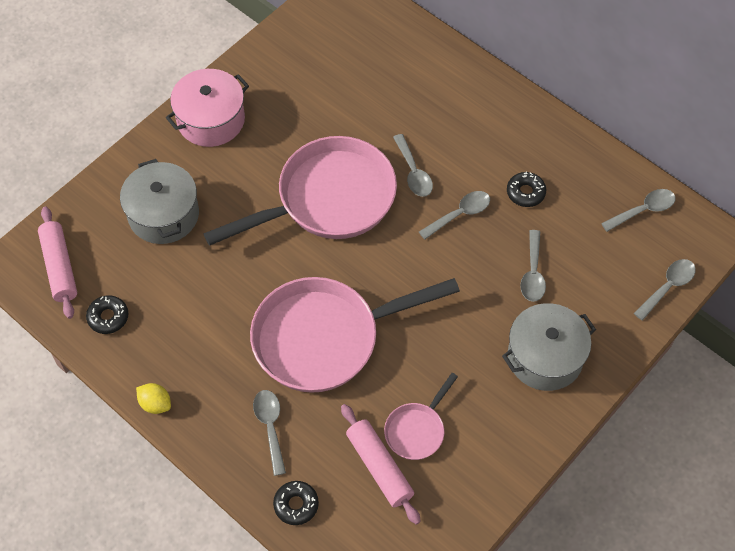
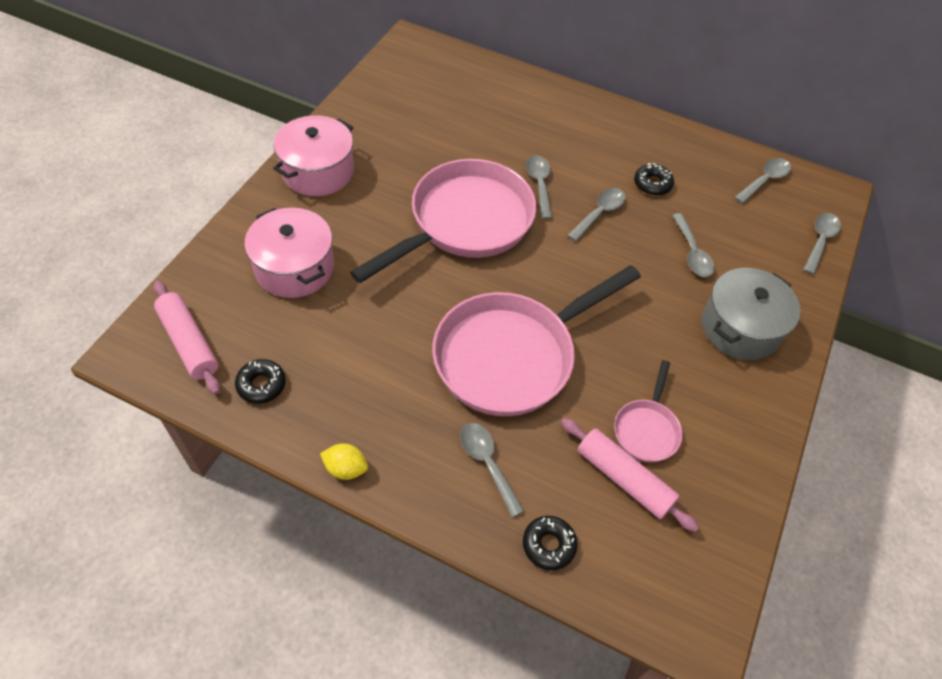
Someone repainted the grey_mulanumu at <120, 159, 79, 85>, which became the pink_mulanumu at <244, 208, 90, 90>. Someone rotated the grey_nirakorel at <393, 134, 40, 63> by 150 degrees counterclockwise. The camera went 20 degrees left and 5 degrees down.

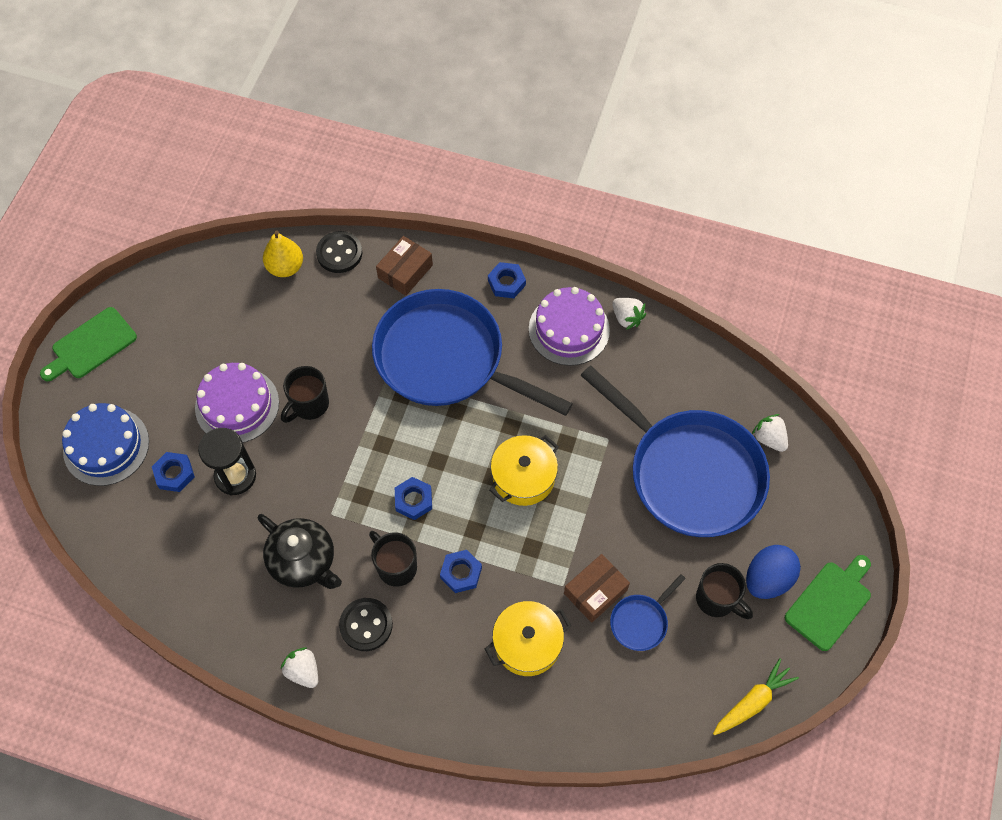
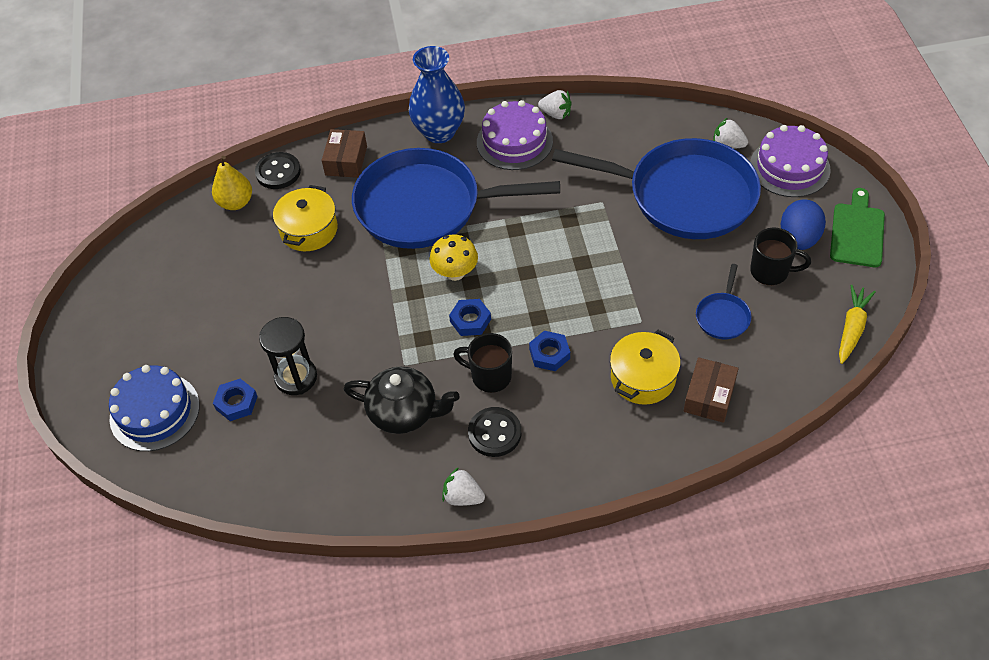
Someone carried the yellow_mulanumu from <489, 435, 70, 71> to <273, 185, 65, 66>. Someone swapped the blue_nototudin at <488, 262, 38, 36> for the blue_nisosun at <409, 46, 56, 97>. Someone put down the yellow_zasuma at <429, 234, 49, 47>. Someone carried the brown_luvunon from <564, 554, 66, 69> to <684, 357, 55, 66>. Someone carried the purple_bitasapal from <195, 363, 84, 80> to <750, 125, 81, 72>. Someone took away the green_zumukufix at <40, 307, 97, 74>. Someone took away the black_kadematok at <281, 366, 48, 57>. The camera went 25 degrees left and 10 degrees down.

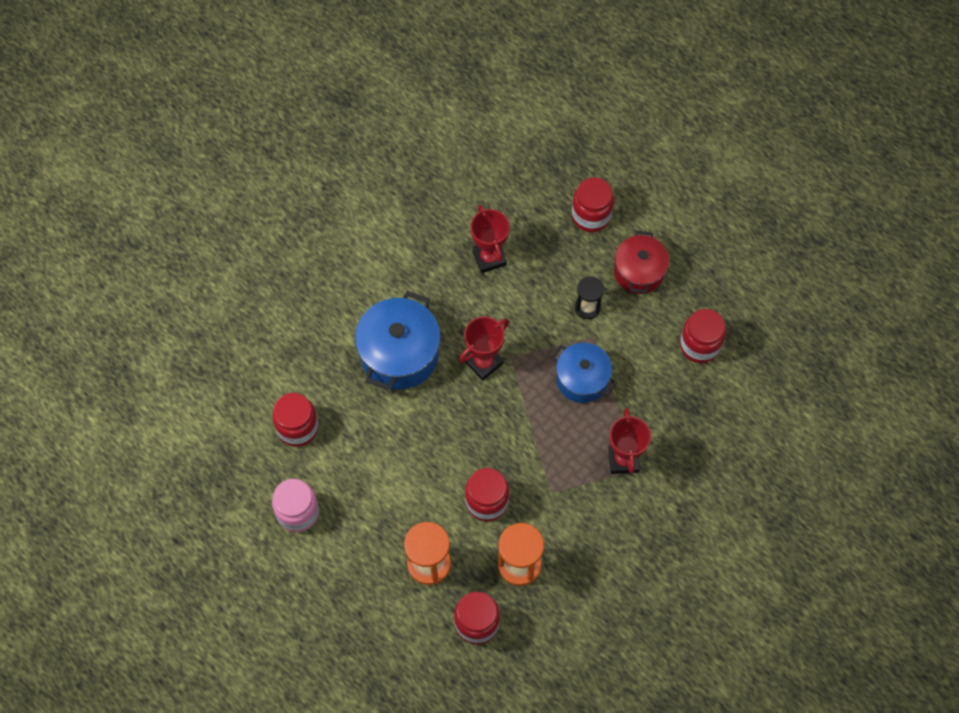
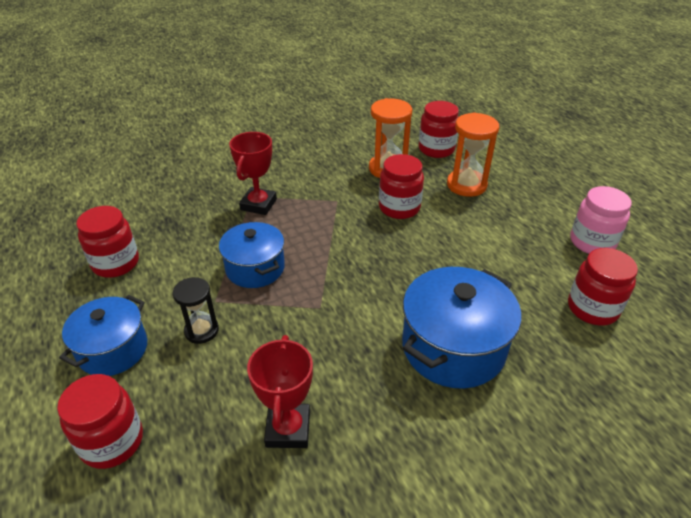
Someone repainted the red_mulanumu at <614, 231, 55, 63>, which became the blue_mulanumu at <59, 295, 88, 81>. Someone took away the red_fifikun at <459, 316, 50, 64>. The camera went 160 degrees left and 25 degrees down.

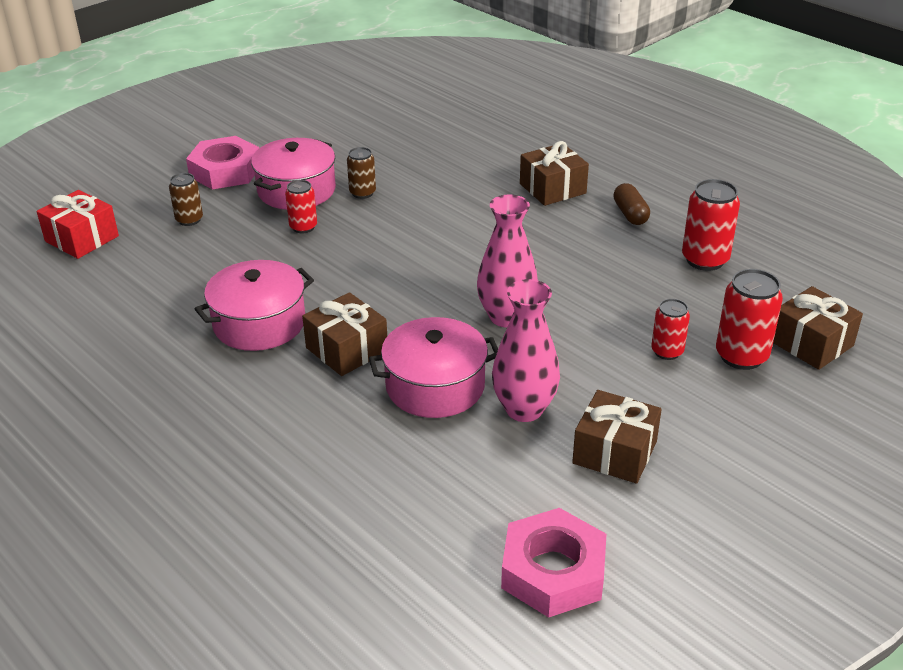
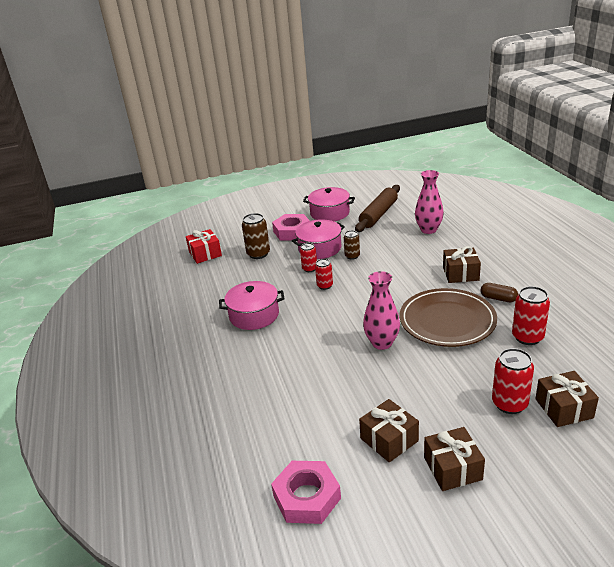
Someone scaled the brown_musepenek at <169, 173, 34, 53> by 1.62. Someone carried the pink_mulanumu from <369, 317, 129, 101> to <303, 187, 52, 34>. Someone carried the red_musepenek from <651, 299, 39, 61> to <315, 259, 18, 31>. Someone put down the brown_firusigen at <355, 185, 45, 47>. Someone put down the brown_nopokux at <399, 288, 98, 59>. Someone carried the pink_nisosun from <492, 279, 68, 143> to <415, 170, 29, 64>. Someone carried the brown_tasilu from <302, 292, 85, 84> to <424, 427, 61, 64>. Someone rotated the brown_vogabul at <613, 183, 37, 42> by 75 degrees counterclockwise. The camera went 30 degrees right and 5 degrees down.

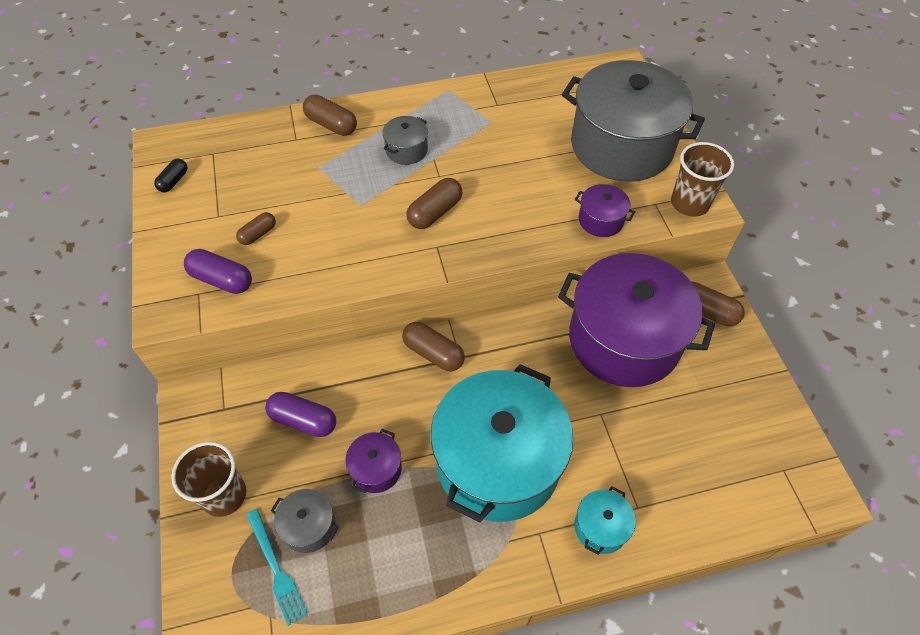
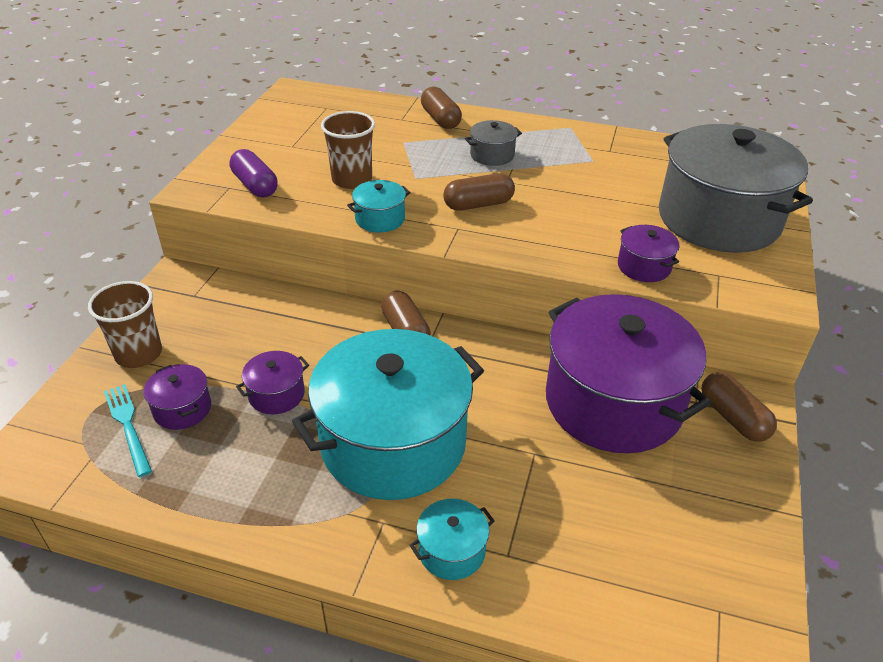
Someone rotated the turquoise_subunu at <246, 509, 62, 117> by 150 degrees clockwise. Someone repainted the grey_mulanumu at <271, 489, 68, 64>, which became the purple_mulanumu at <143, 364, 68, 66>. Someone carried the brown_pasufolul from <671, 142, 63, 75> to <321, 111, 54, 78>. Someone put down the turquoise_mulanumu at <347, 180, 64, 53>. Someone took away the black_vogabul at <154, 158, 34, 34>. Someone took away the brown_vogabul at <236, 212, 40, 33>. Someone took away the purple_vogabul at <265, 392, 71, 45>. The camera went 30 degrees right and 15 degrees down.

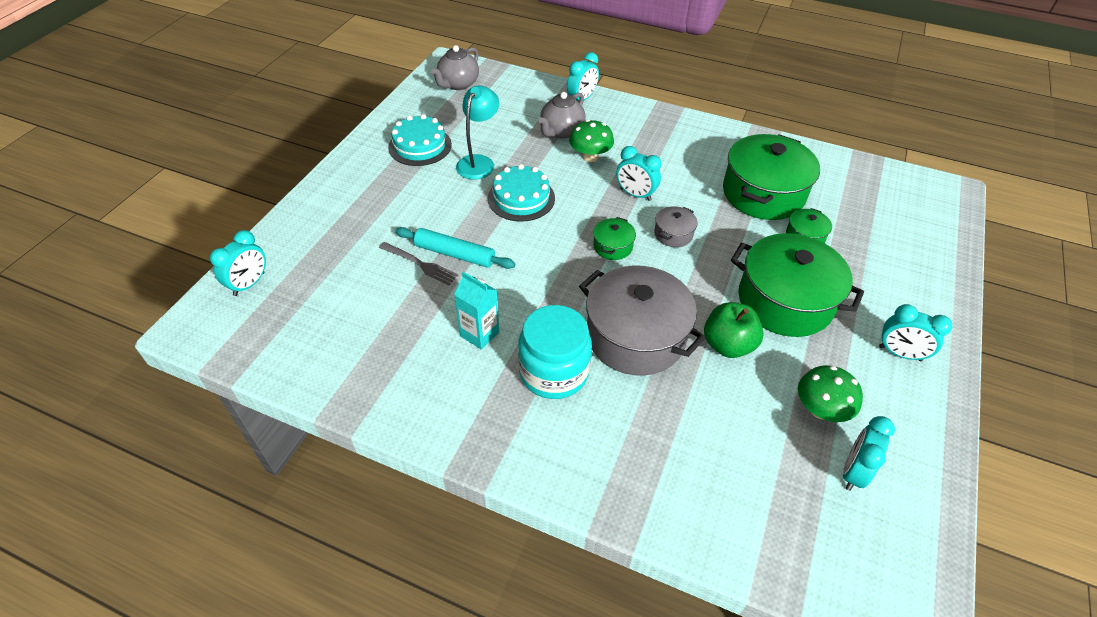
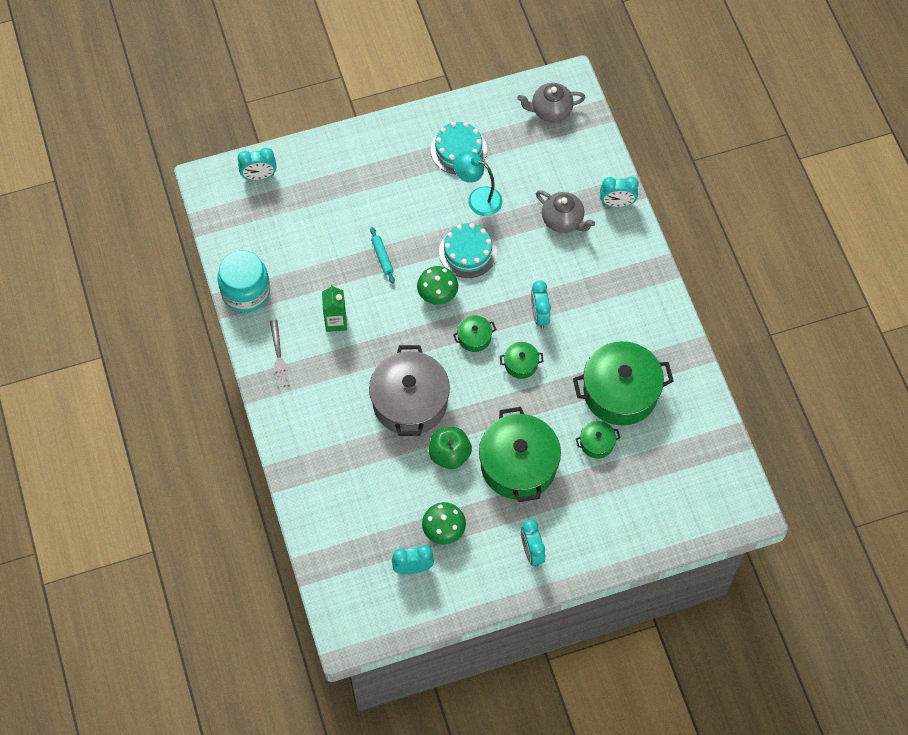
Someone carried the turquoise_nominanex from <518, 305, 74, 94> to <218, 250, 52, 62>. Someone carried the grey_subunu from <379, 242, 80, 43> to <270, 320, 20, 67>. Someone repainted the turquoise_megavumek at <454, 272, 45, 78>, which became the green_megavumek at <322, 285, 25, 47>. Someone scaled the turquoise_firusigen at <395, 227, 120, 42> by 0.64. Someone carried the green_zasuma from <569, 119, 45, 43> to <417, 266, 41, 39>. Someone rotated the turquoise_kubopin at <456, 85, 43, 94> by 135 degrees counterclockwise. Someone repainted the grey_mulanumu at <654, 206, 43, 41>, which became the green_mulanumu at <500, 342, 44, 37>. Someone rotated the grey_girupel at <538, 92, 48, 47> by 135 degrees counterclockwise. The camera went 50 degrees right and 15 degrees up.

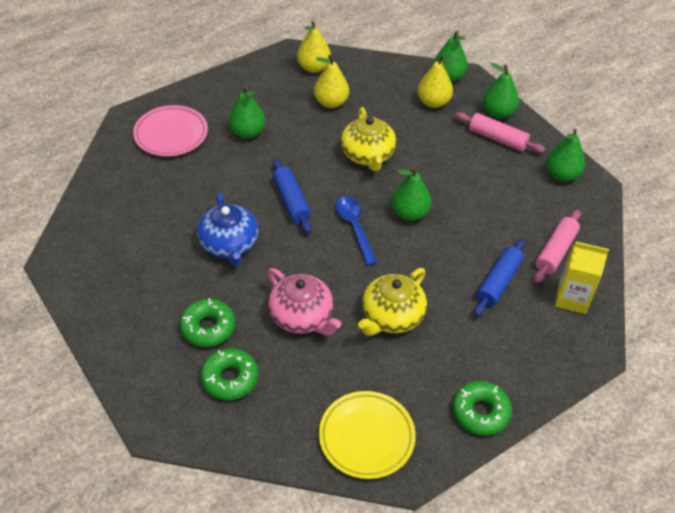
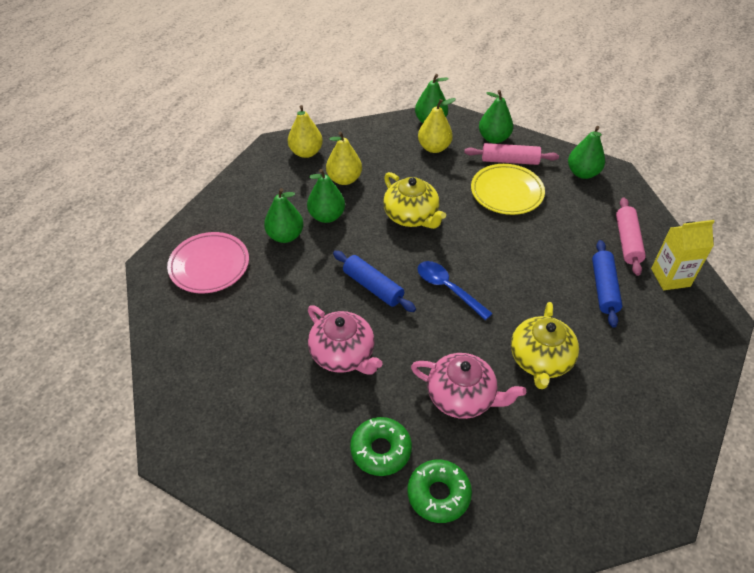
Someone carried the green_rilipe from <391, 166, 40, 55> to <307, 169, 38, 54>. Someone repainted the blue_girupel at <197, 192, 61, 74>, which became the pink_girupel at <308, 305, 75, 70>. Someone carried the yellow_nopokux from <319, 391, 97, 88> to <471, 164, 74, 51>. Someone took away the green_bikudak at <453, 381, 59, 55>. The camera went 25 degrees left and 0 degrees up.

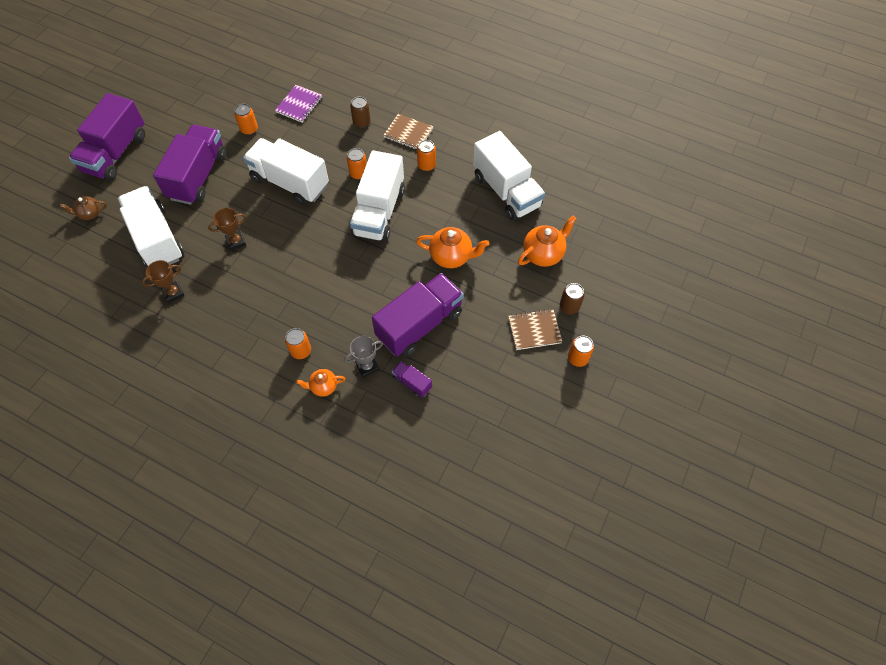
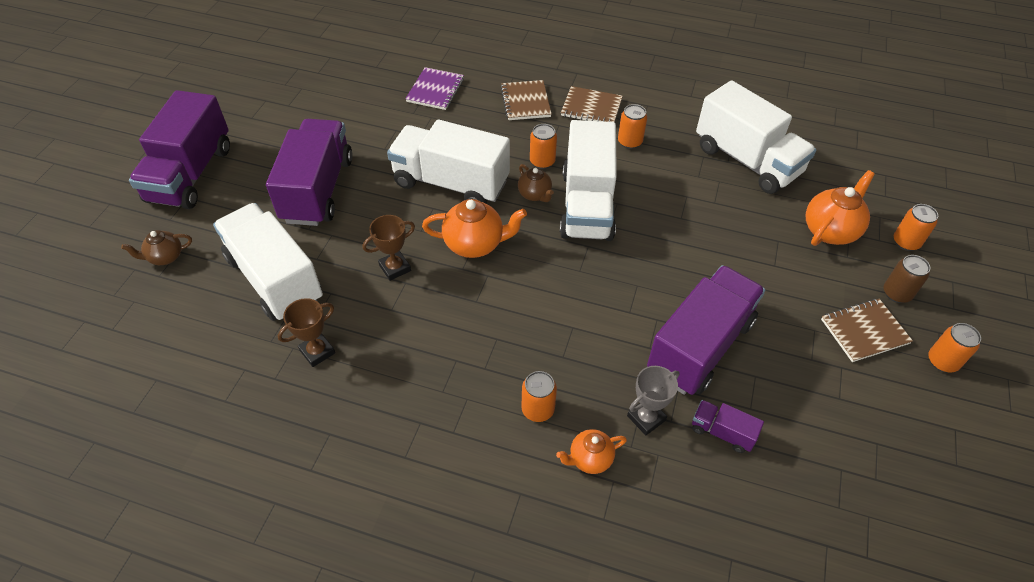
Someone carried the orange_girupel from <416, 227, 73, 41> to <422, 199, 105, 59>. Someone swapped the brown_musepenek at <350, 97, 21, 31> for the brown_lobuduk at <501, 80, 51, 40>. Someone put down the brown_girupel at <518, 164, 36, 38>. Someone carried the orange_musepenek from <234, 104, 24, 31> to <894, 204, 44, 47>. The camera went 10 degrees left and 10 degrees down.

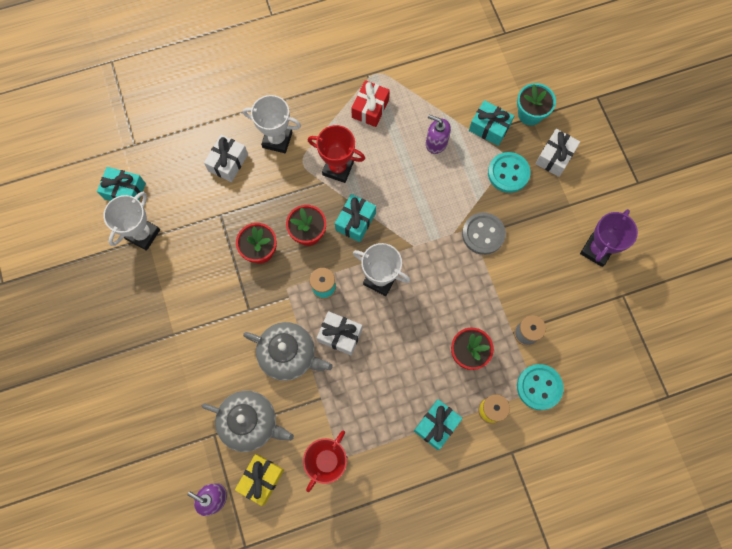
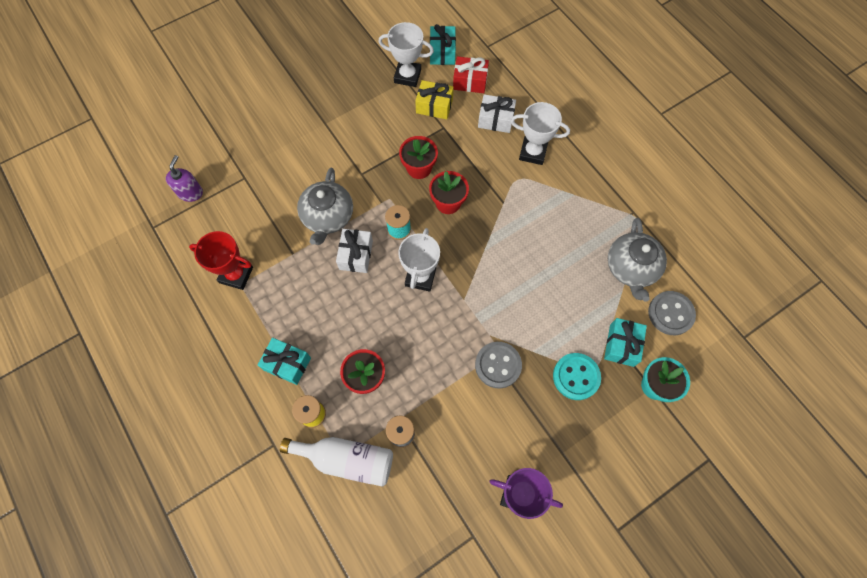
Someone swapped the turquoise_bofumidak at <517, 364, 47, 46> for the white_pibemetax at <280, 437, 113, 50>. Someone carried the yellow_tasilu from <235, 454, 49, 52> to <415, 80, 39, 39>. Someone carried the red_tasilu from <351, 80, 39, 47> to <453, 56, 36, 37>. Someone rotated the white_fifikun at <243, 95, 58, 58> by 75 degrees counterclockwise. Someone carried the grey_girupel from <202, 391, 92, 61> to <608, 218, 59, 84>. Someone put down the grey_bofumidak at <648, 291, 48, 44>. Someone took away the red_fifikun at <308, 125, 57, 58>. Someone took away the turquoise_tasilu at <335, 194, 41, 48>. Someone took away the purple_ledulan at <426, 114, 25, 40>. Someone took away the white_tasilu at <535, 129, 45, 48>. The camera went 75 degrees right and 5 degrees down.

